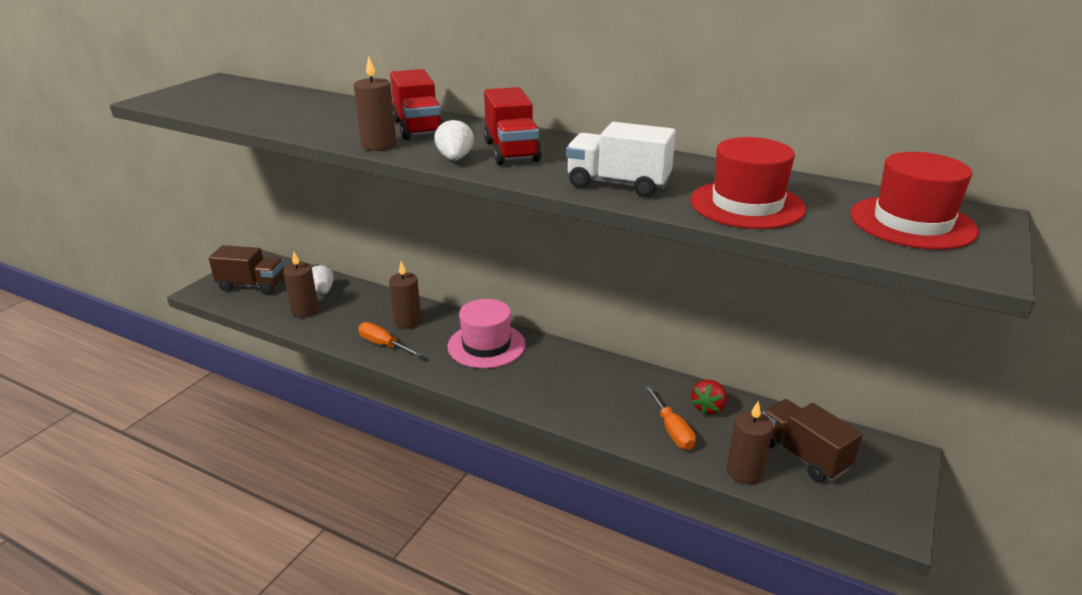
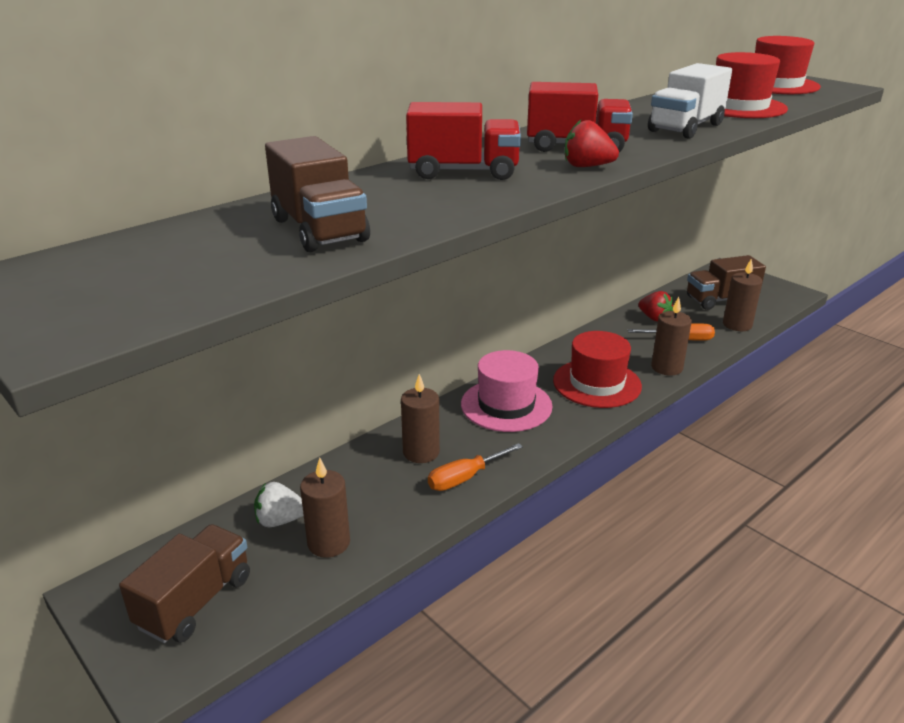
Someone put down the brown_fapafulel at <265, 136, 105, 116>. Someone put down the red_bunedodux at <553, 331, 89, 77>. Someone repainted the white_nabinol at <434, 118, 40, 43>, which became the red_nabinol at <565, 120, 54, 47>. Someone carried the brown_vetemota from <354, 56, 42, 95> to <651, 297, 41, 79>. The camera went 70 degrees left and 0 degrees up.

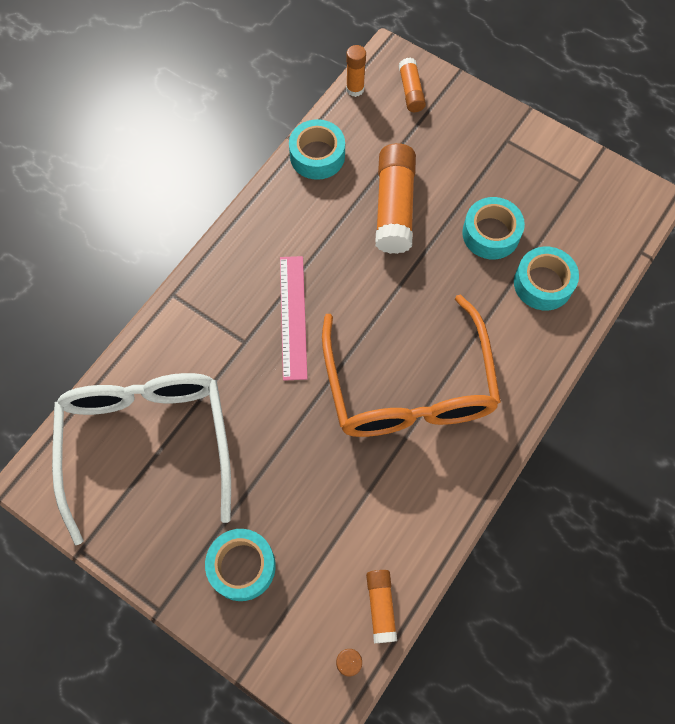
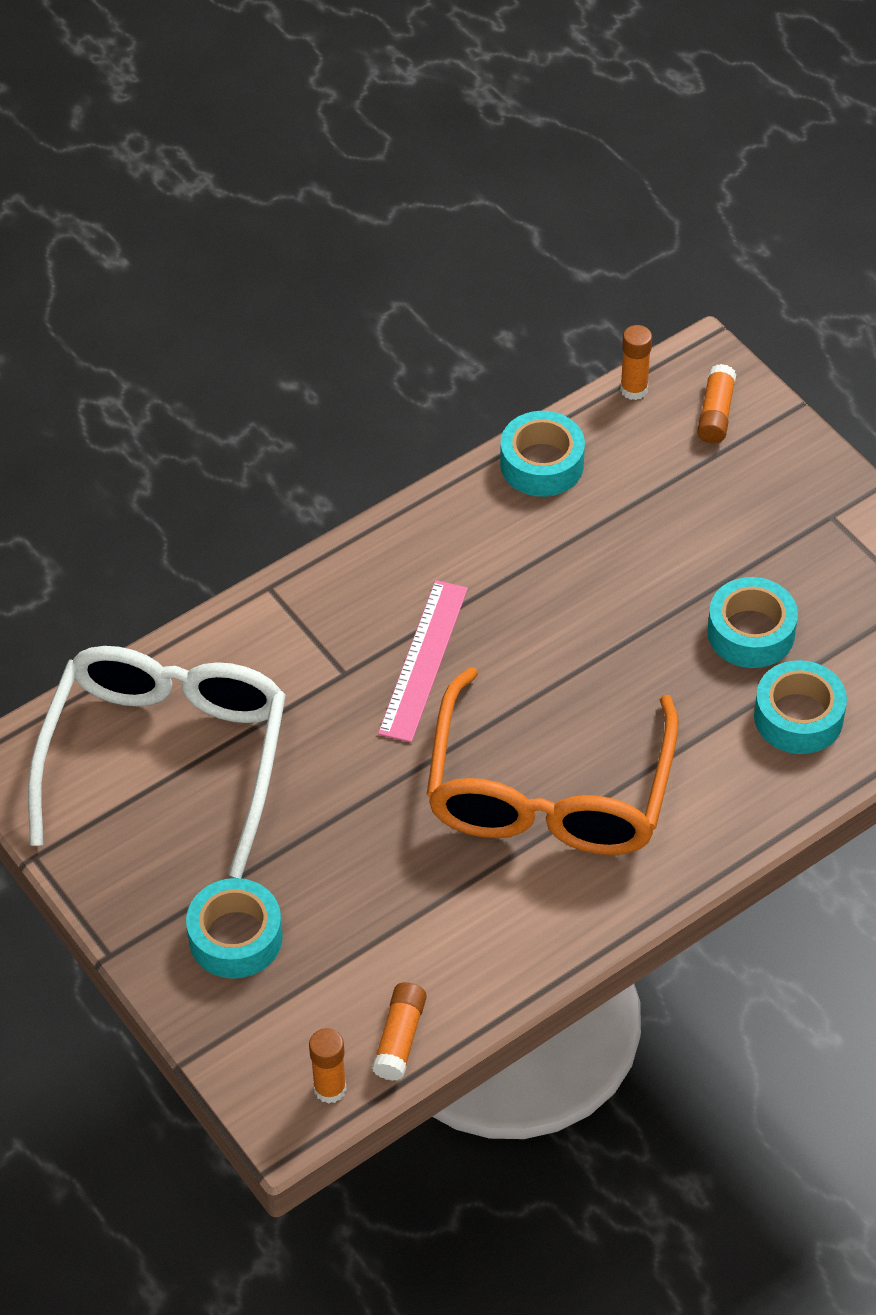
Someone took away the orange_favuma at <375, 143, 41, 111>. The camera went 20 degrees right and 15 degrees down.

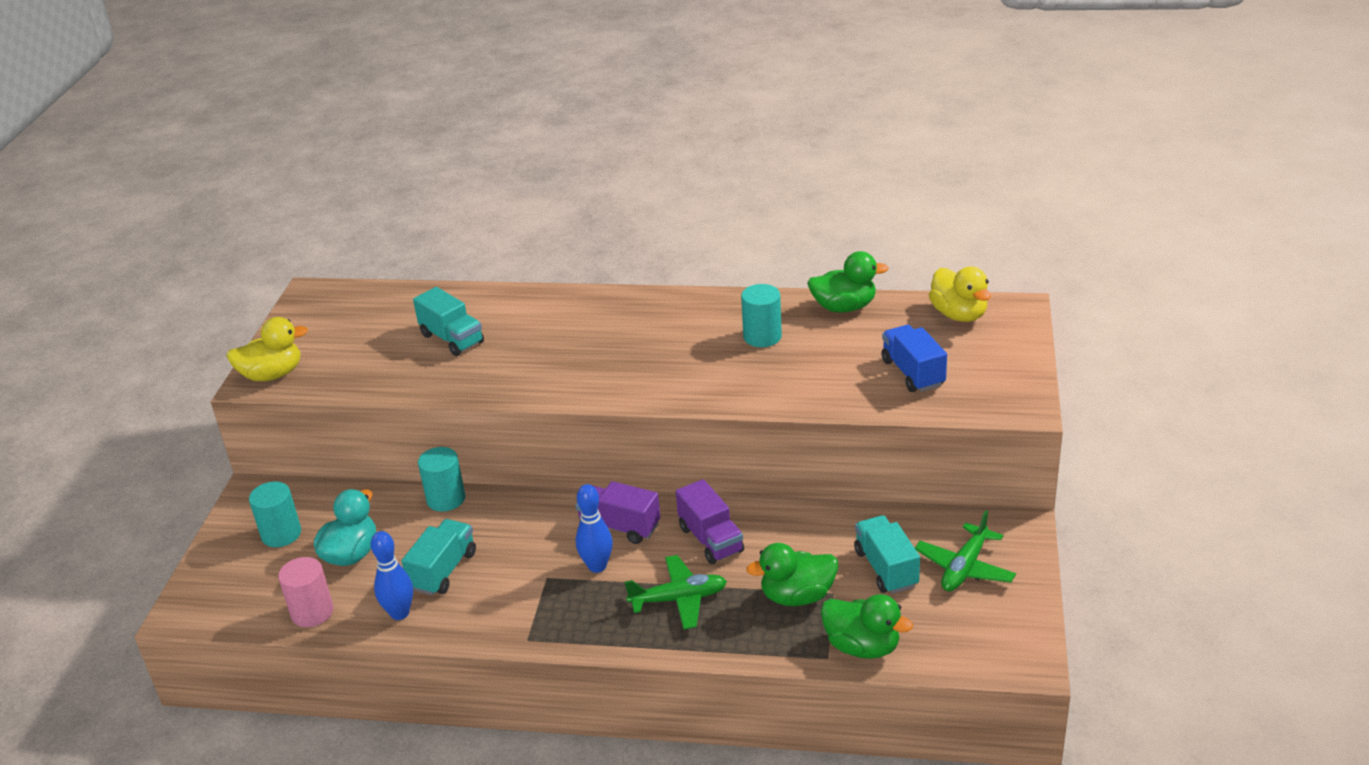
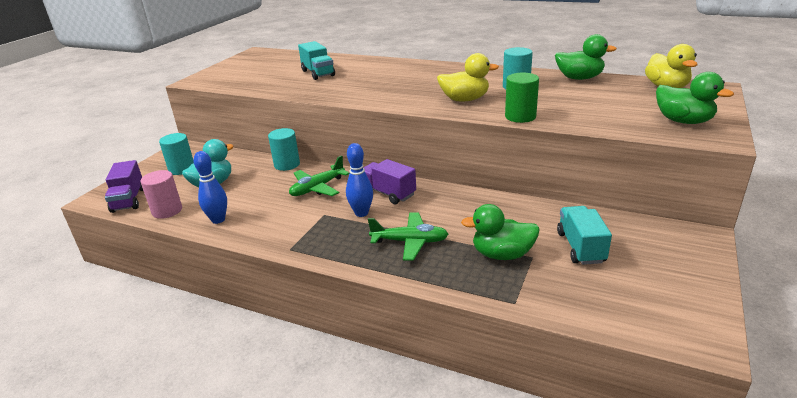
Someone carried the purple_fapafulel from <676, 479, 68, 85> to <105, 160, 38, 53>. Someone carried the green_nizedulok from <915, 510, 101, 82> to <289, 155, 61, 41>. Someone carried the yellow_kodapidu from <226, 317, 82, 64> to <437, 53, 62, 49>. Someone put down the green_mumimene at <505, 73, 34, 50>. Someone carried the green_kodapidu from <821, 594, 92, 65> to <656, 72, 78, 52>. Someone took away the turquoise_fapafulel at <401, 519, 75, 76>. Someone took away the blue_fapafulel at <881, 325, 66, 67>. The camera went 15 degrees right and 5 degrees down.

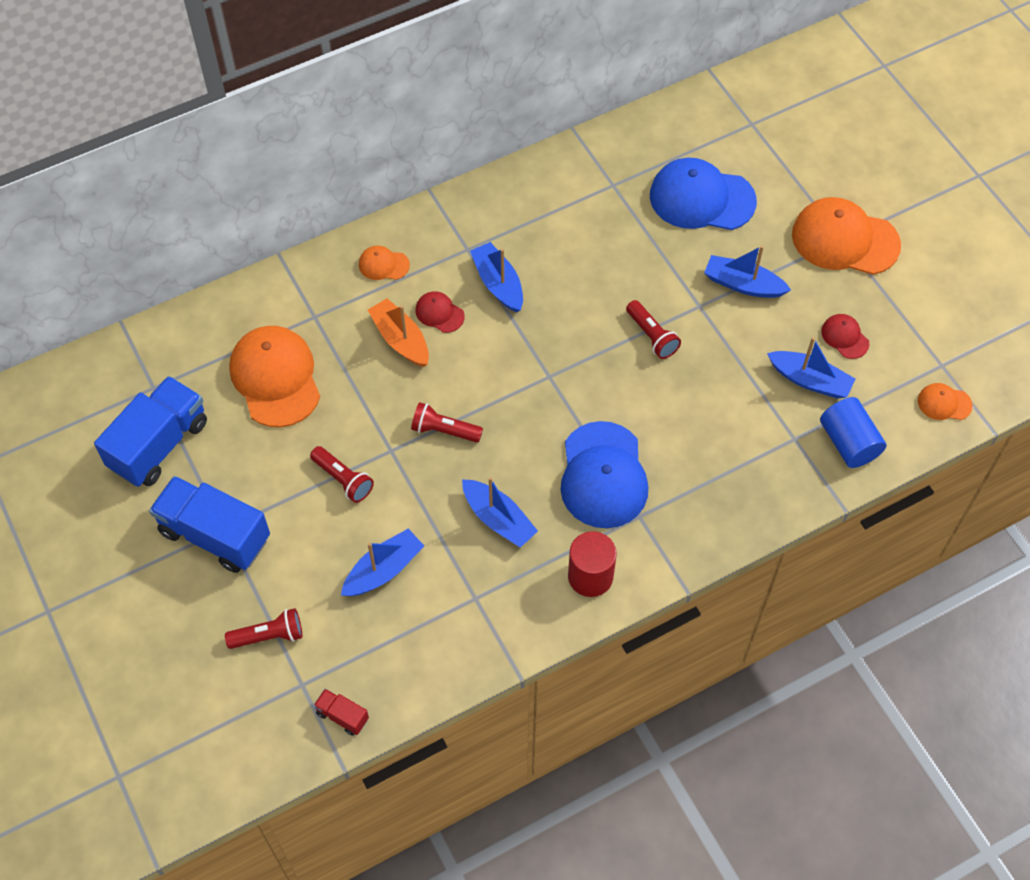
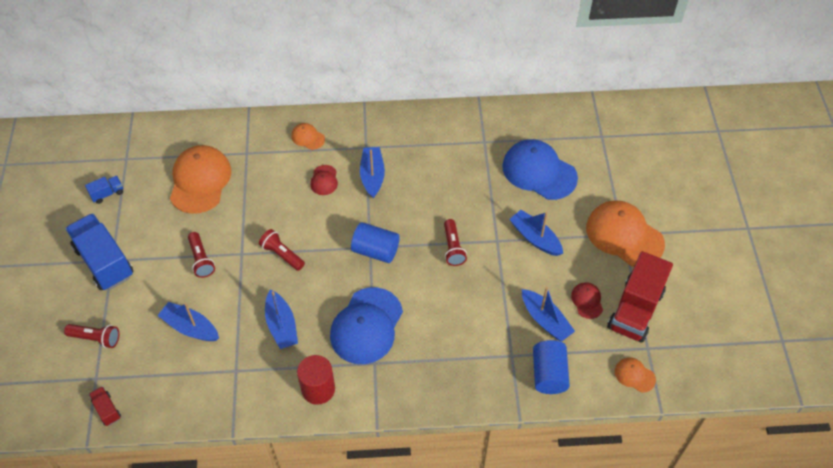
Someone scaled the blue_fapafulel at <94, 376, 113, 111> by 0.44. Someone rotated the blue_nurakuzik at <341, 529, 83, 67> by 135 degrees counterclockwise. Someone rotated the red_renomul at <416, 291, 49, 42> by 150 degrees counterclockwise. Someone put down the blue_mumimene at <351, 222, 49, 41>. Someone put down the red_fapafulel at <607, 251, 66, 91>. Someone took away the orange_nurakuzik at <368, 298, 61, 69>. The camera went 25 degrees right and 5 degrees down.

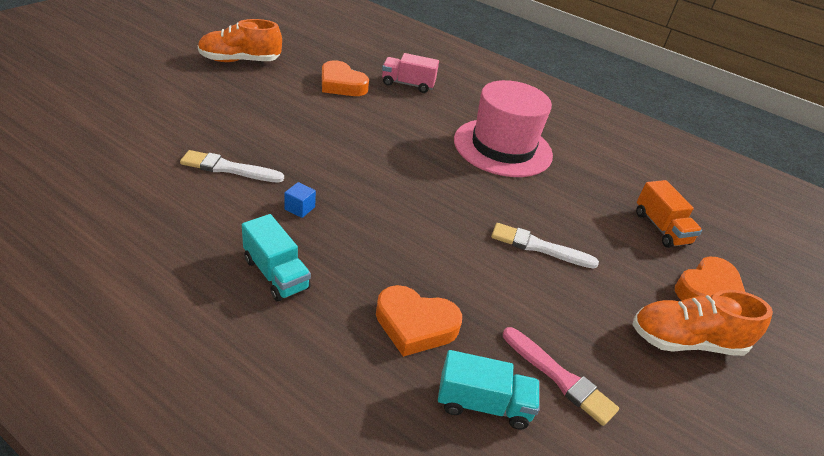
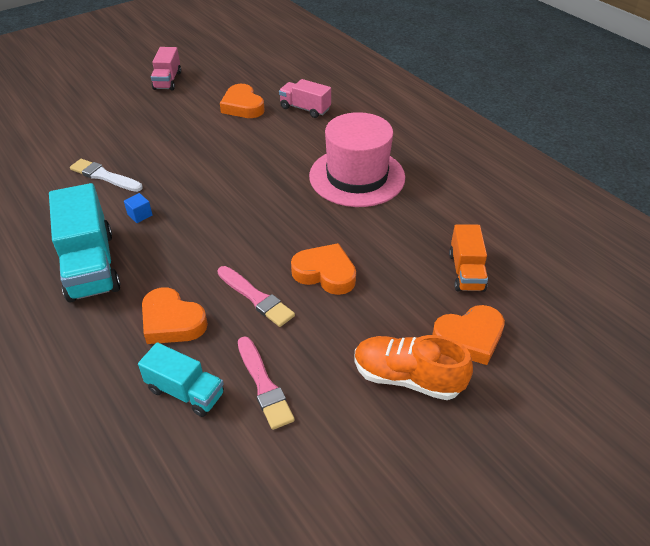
Someone scaled the turquoise_fapafulel at <242, 214, 69, 88> by 1.70. Someone swapped the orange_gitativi at <198, 19, 84, 43> for the pink_fapafulel at <151, 47, 30, 43>. Someone put down the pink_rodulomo at <217, 266, 78, 61>. Someone swapped the white_rodulomo at <491, 223, 108, 46> for the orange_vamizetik at <291, 243, 65, 52>. The camera went 25 degrees right and 5 degrees up.

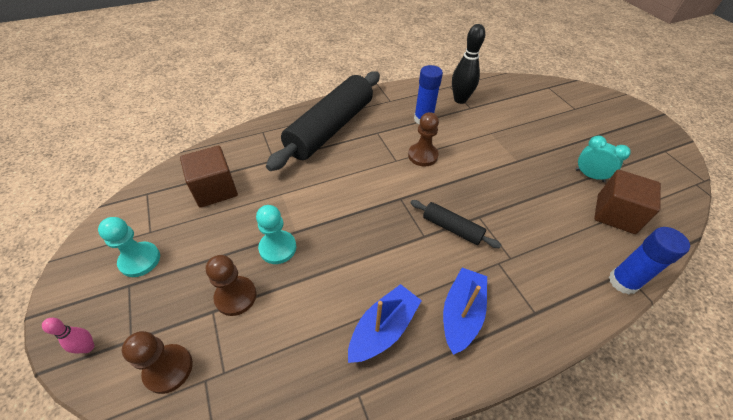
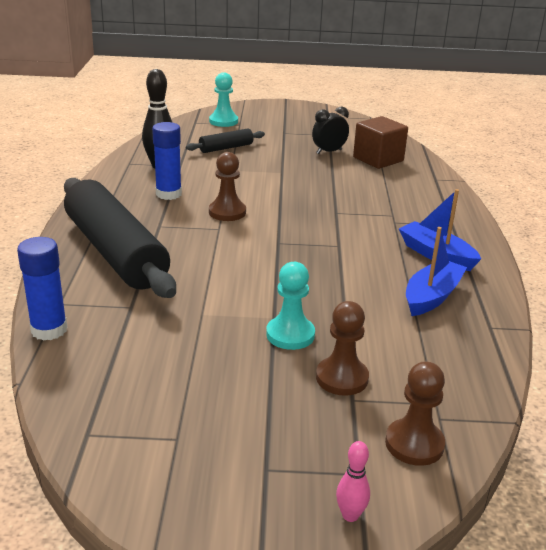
Someone carried the blue_favuma from <609, 227, 81, 68> to <17, 237, 50, 104>. Someone carried the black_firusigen from <410, 200, 91, 48> to <186, 128, 79, 25>. Someone carried the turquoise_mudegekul from <98, 217, 62, 60> to <209, 72, 29, 55>. Someone repainted the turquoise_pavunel at <576, 136, 55, 46>, which became the black_pavunel at <312, 107, 37, 47>. Someone rotated the blue_nurakuzik at <348, 284, 74, 79> by 60 degrees clockwise. Someone took away the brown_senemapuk at <180, 146, 58, 62>. The camera went 65 degrees left and 20 degrees down.

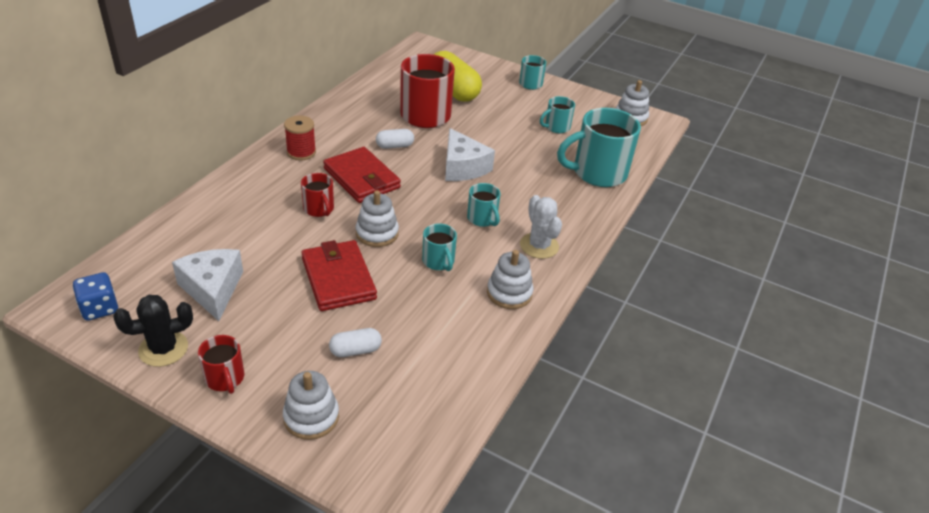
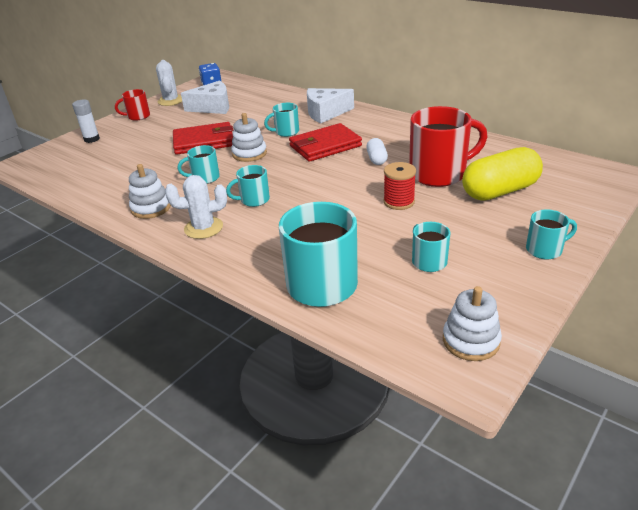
Someone swapped the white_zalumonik at <283, 371, 56, 69> for the white_favuma at <72, 100, 28, 43>. Someone repainted the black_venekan at <113, 295, 80, 72>, which became the white_venekan at <156, 60, 26, 46>. Someone repainted the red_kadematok at <301, 173, 33, 44>, which became the turquoise_kadematok at <264, 103, 35, 34>. Someone carried the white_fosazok from <445, 128, 50, 53> to <307, 88, 47, 36>. Someone carried the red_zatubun from <284, 116, 32, 45> to <383, 162, 33, 48>. Someone took away the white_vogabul at <329, 328, 53, 29>. The camera went 105 degrees right and 5 degrees down.

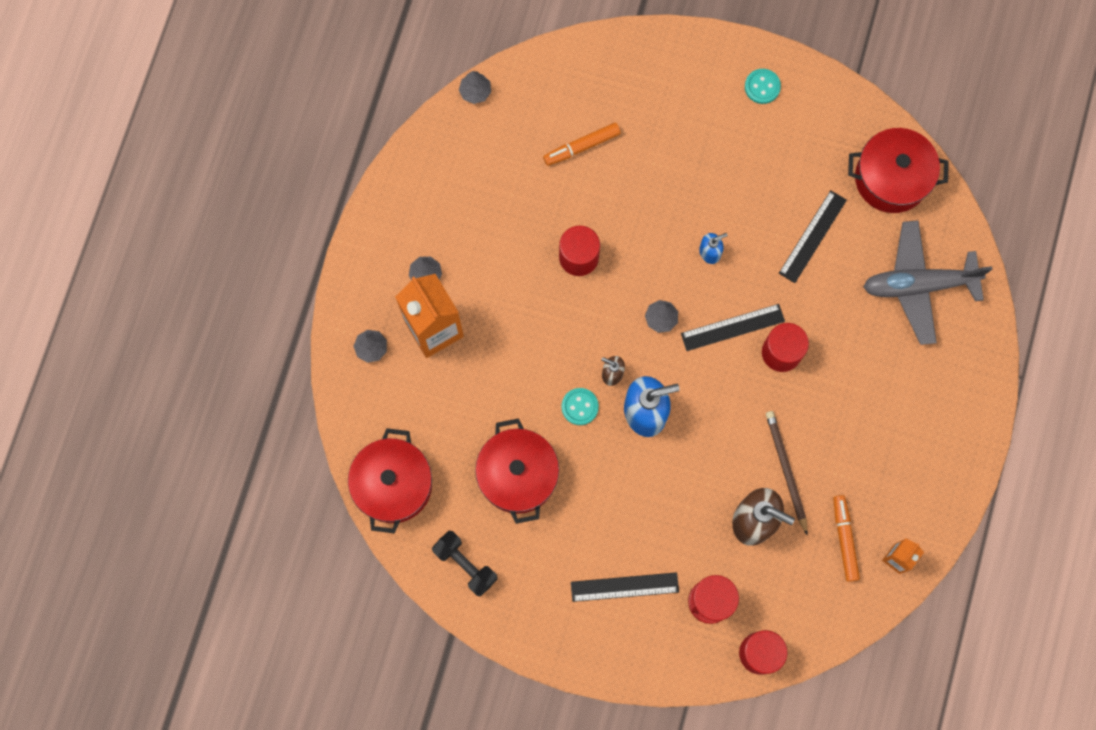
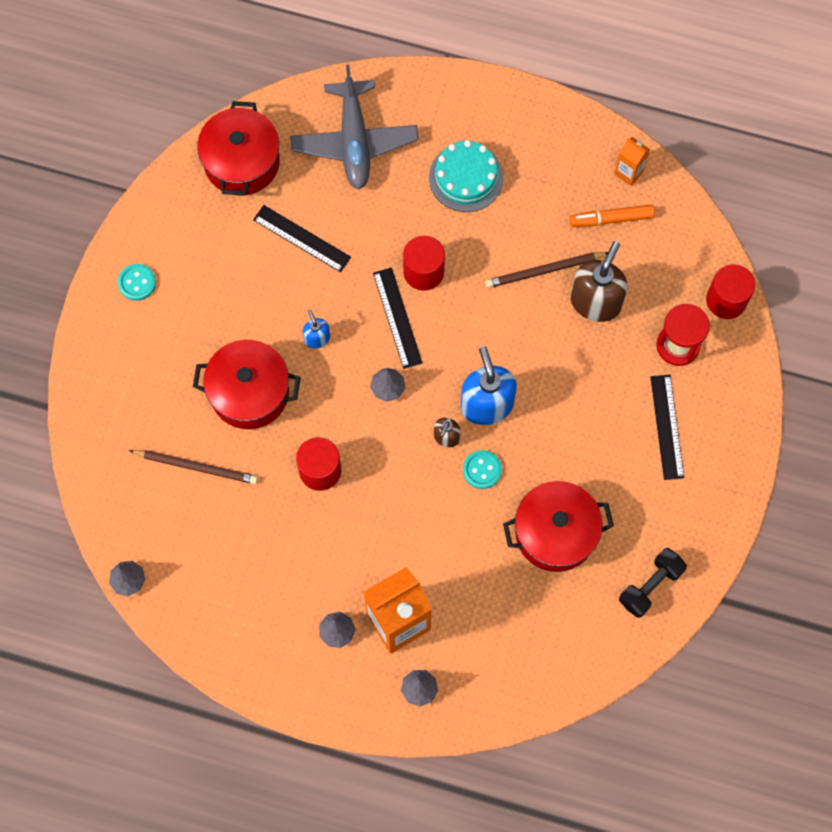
Someone swapped the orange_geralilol at <543, 123, 78, 43> for the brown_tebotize at <129, 450, 129, 34>. Someone carried the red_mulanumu from <348, 428, 84, 105> to <193, 340, 108, 89>. Someone put down the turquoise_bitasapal at <429, 140, 74, 72>. The camera went 90 degrees left and 5 degrees down.

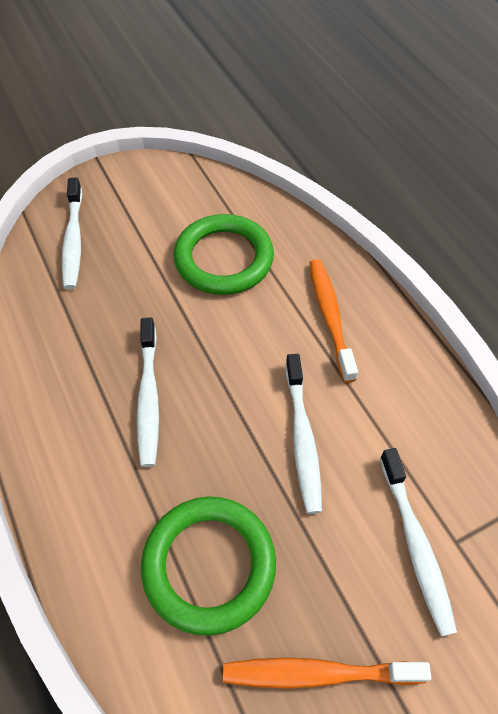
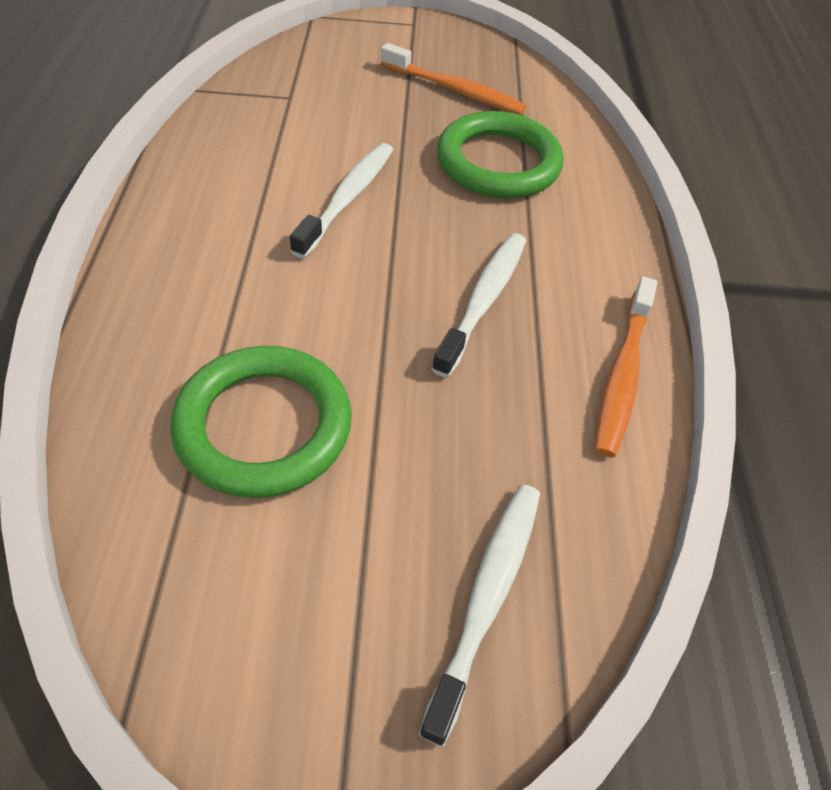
Someone carried the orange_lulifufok from <309, 259, 49, 124> to <595, 277, 62, 181>. Someone took away the white_lulifufok at <380, 448, 77, 189>. The camera went 155 degrees left and 5 degrees down.

